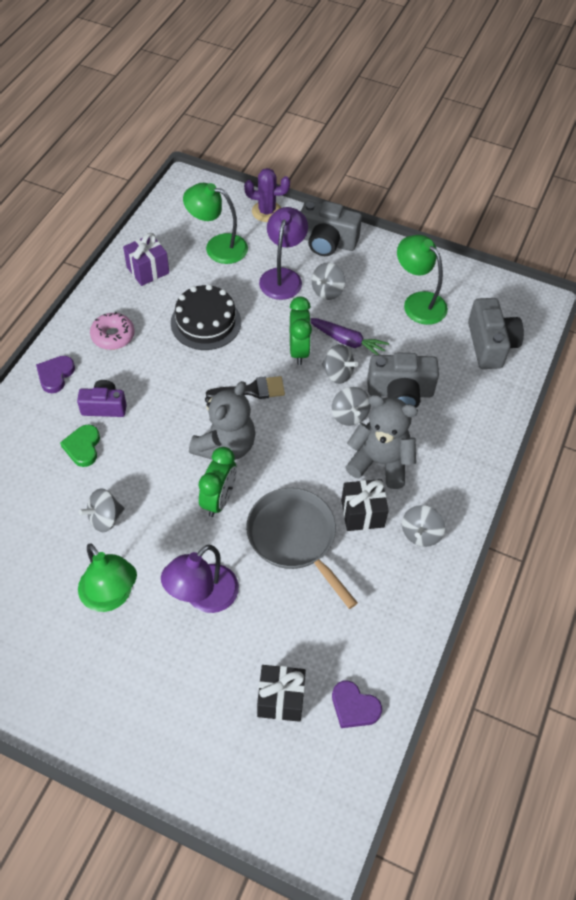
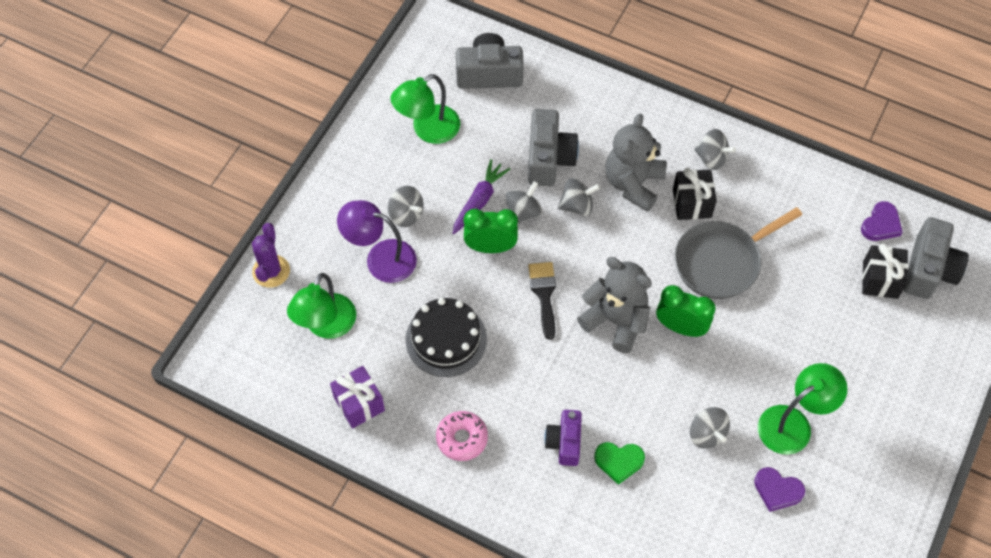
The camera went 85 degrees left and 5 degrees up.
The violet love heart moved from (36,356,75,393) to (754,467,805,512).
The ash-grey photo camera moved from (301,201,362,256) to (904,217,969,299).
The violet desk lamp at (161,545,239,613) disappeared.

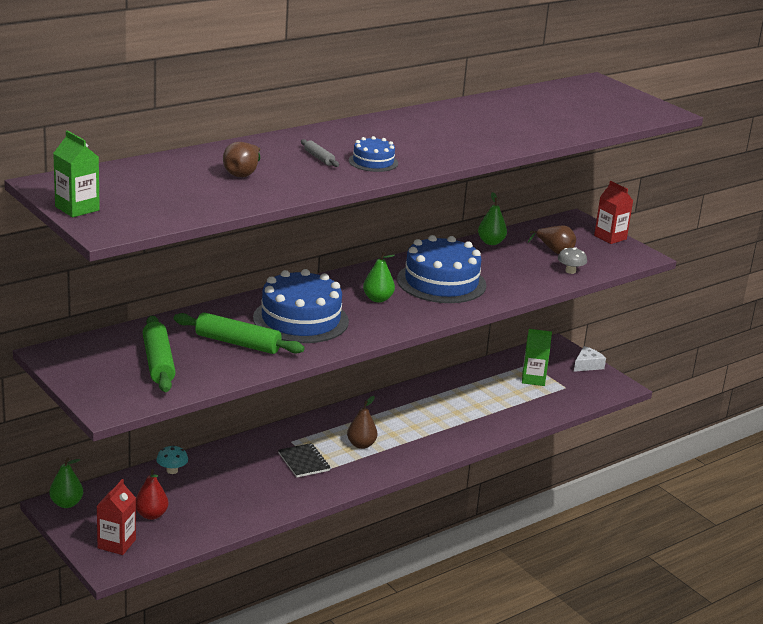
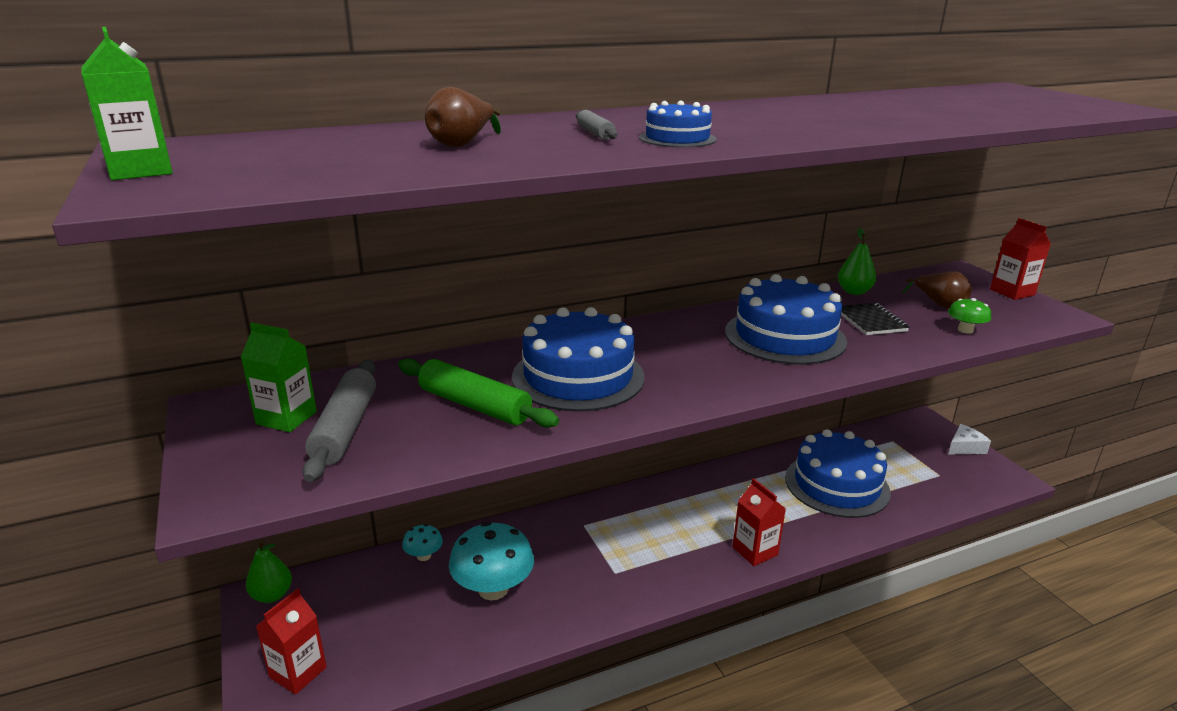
The camera went 15 degrees right and 0 degrees up.
The emerald milk carton moved from (522,329,552,386) to (241,323,317,432).
The emerald rolling pin at (143,316,176,392) became the ash-grey rolling pin at (303,360,376,482).
The teal toadstool at (449,522,534,600) appeared.
The crimson milk carton at (733,478,786,566) appeared.
The royal blue layer cake at (785,429,891,518) appeared.
The jet-black notebook moved from (278,443,330,477) to (841,303,910,335).
The ash-grey toadstool at (558,247,587,274) became the emerald toadstool at (948,298,991,334).
The crimson pear at (136,469,168,520) disappeared.
The russet pear at (347,396,377,449) disappeared.
The emerald pear at (363,252,395,303) disappeared.

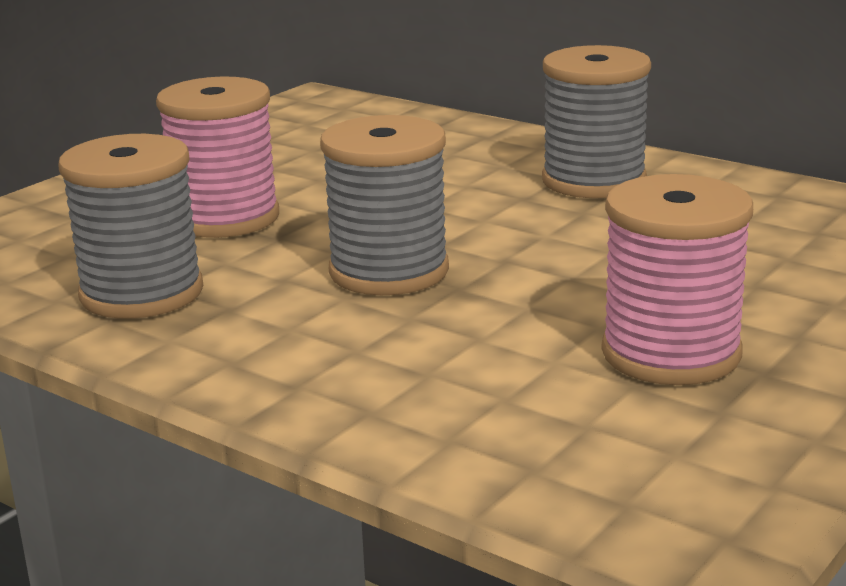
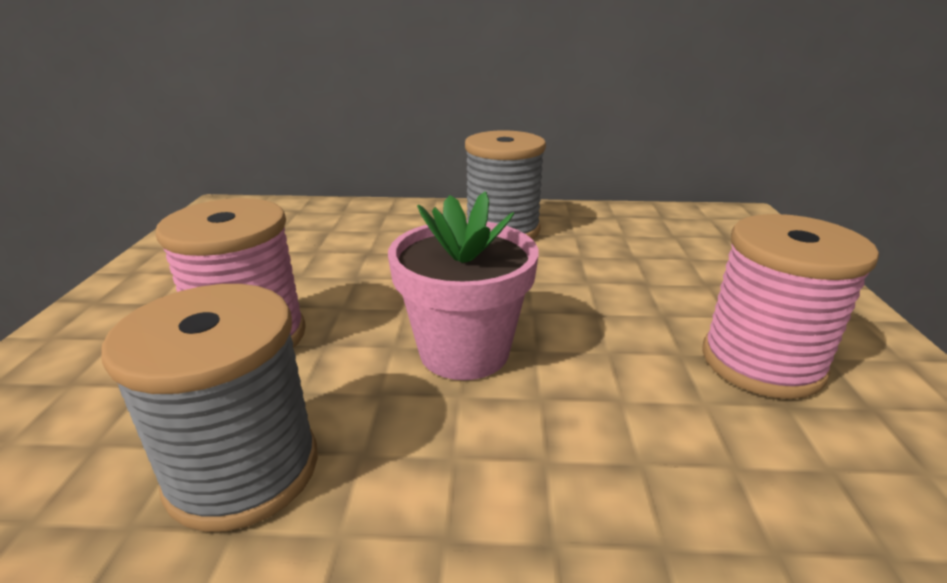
The camera went 35 degrees left and 5 degrees up.
The ash-grey bobbin at (320,115,449,295) was replaced by the pink potted plant at (388,192,538,380).

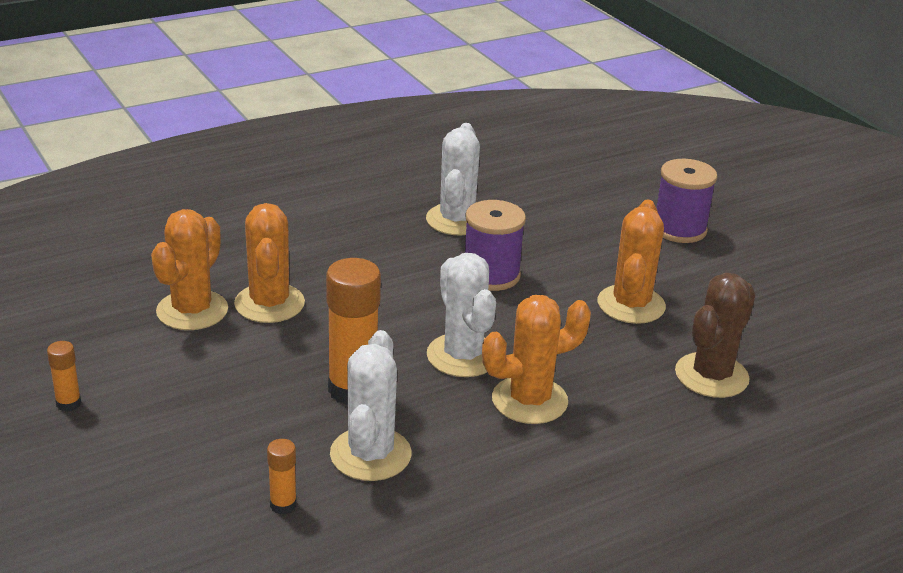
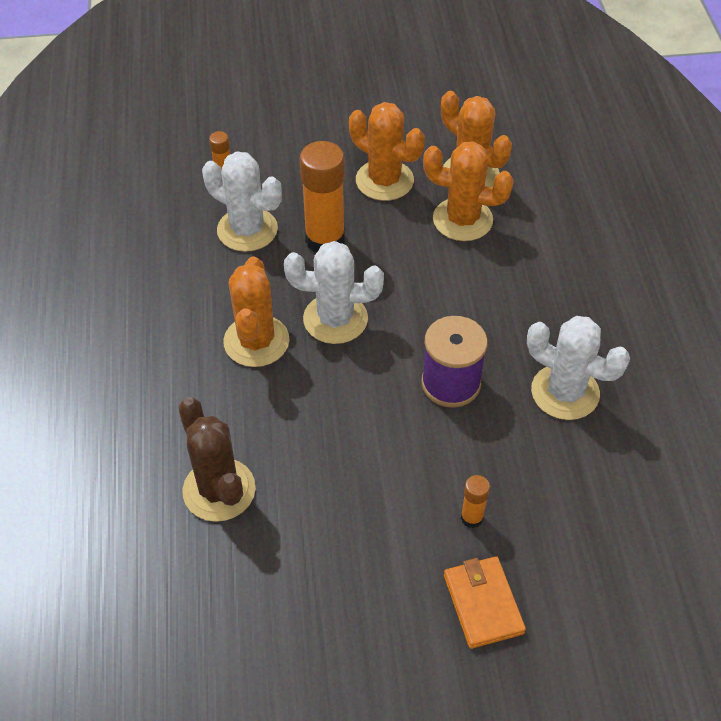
The camera went 115 degrees right and 20 degrees up.
The bright orange saguaro cactus moved from (598,200,666,324) to (349,102,425,201).
The violet bobbin at (657,159,717,243) was replaced by the bright orange card wallet at (444,556,526,649).
The bright orange glue moved from (47,341,81,412) to (461,475,490,528).

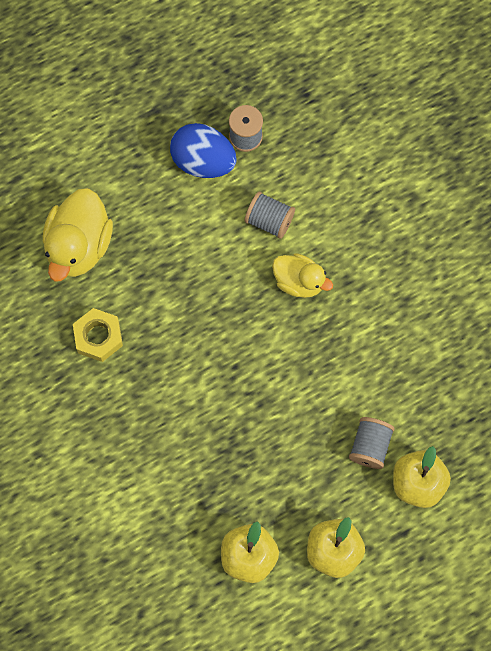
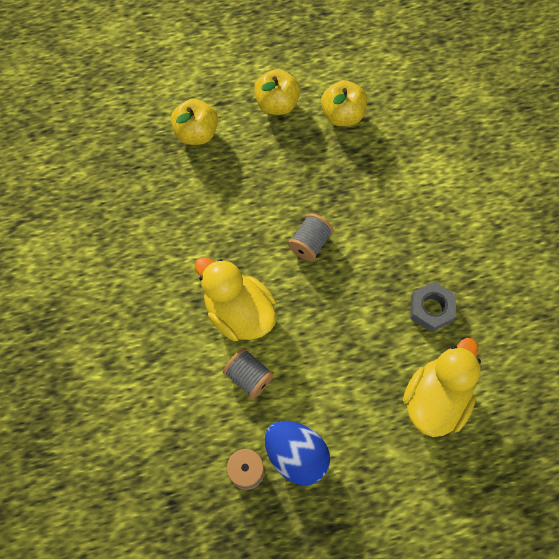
The camera went 165 degrees left and 5 degrees down.
The yellow rubber duck at (272,253,333,298) changed to 1.60 times the size.
The ash-grey bobbin moved from (349,417,395,469) to (288,213,333,261).
The yellow hex nut at (73,308,123,362) became the ash-grey hex nut at (410,282,456,332).

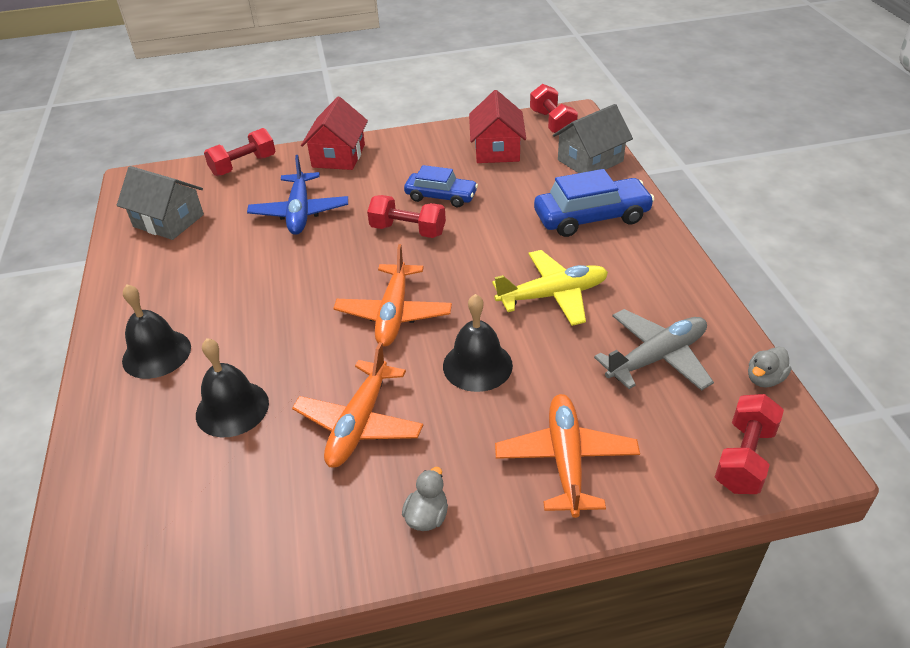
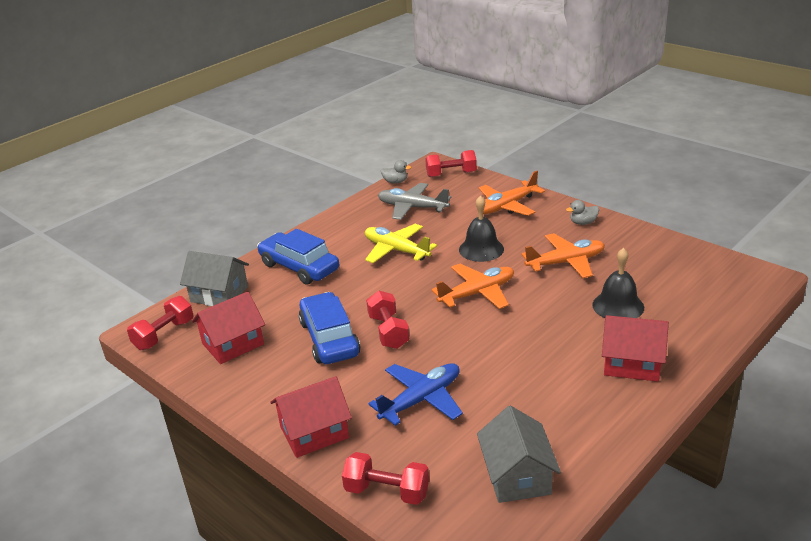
The camera went 125 degrees left and 10 degrees down.
The royal blue toy car at (404,165,478,207) changed to 1.53 times the size.
The jet-black bell at (122,284,191,379) was replaced by the crimson house at (602,315,669,382).

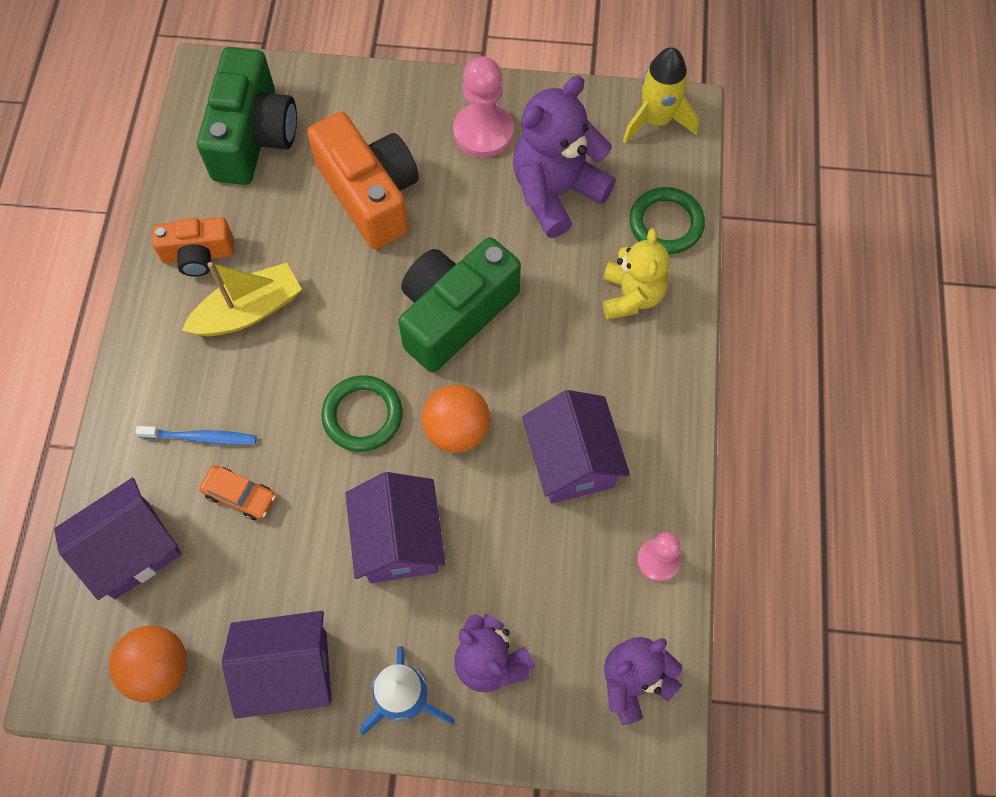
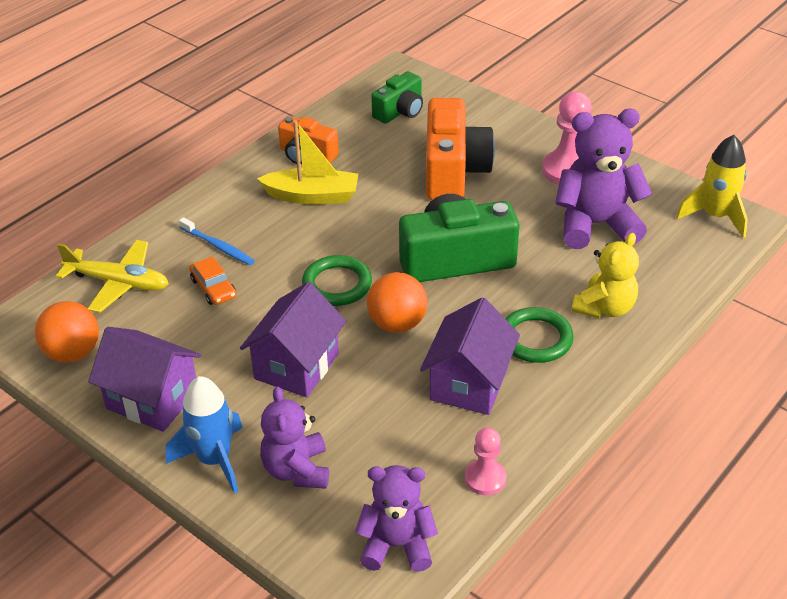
The camera went 35 degrees right and 25 degrees down.
The violet house at (54,478,182,600) was replaced by the yellow plane at (56,240,169,313).
The emerald photo camera at (197,47,297,185) changed to 0.58 times the size.
The emerald torus moved from (630,187,705,254) to (505,307,574,363).

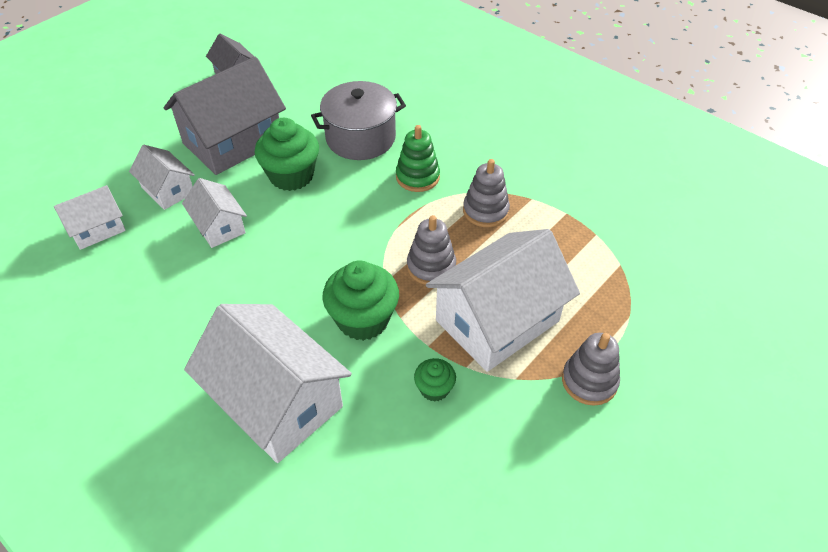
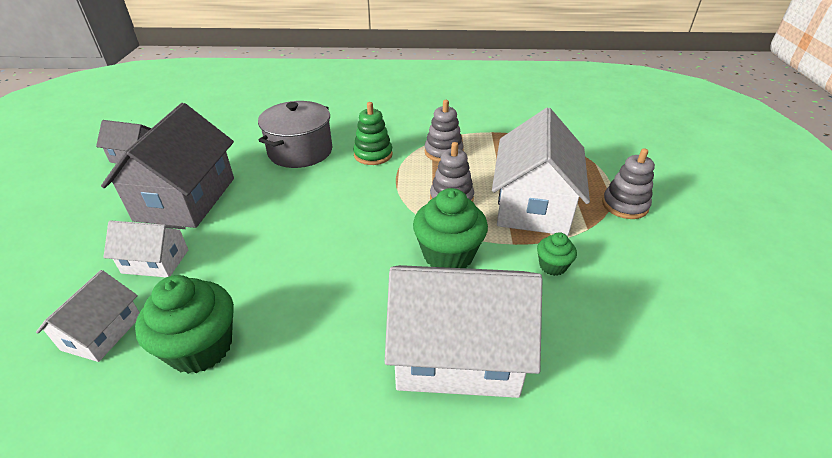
The camera went 40 degrees left and 10 degrees down.
The emerald cupcake moved from (255,118,319,191) to (135,275,234,374).
The snow-white house at (182,178,247,248) disappeared.

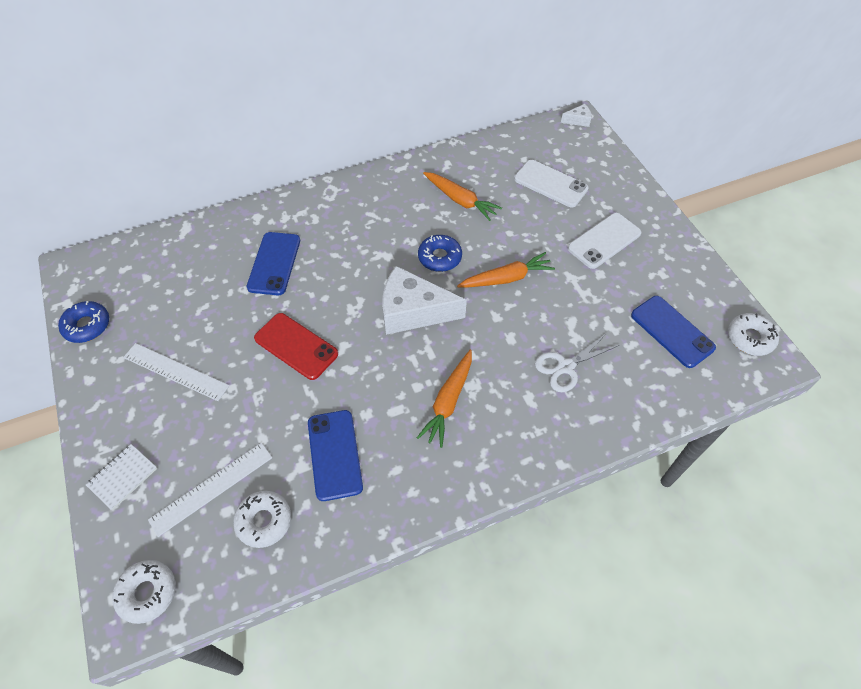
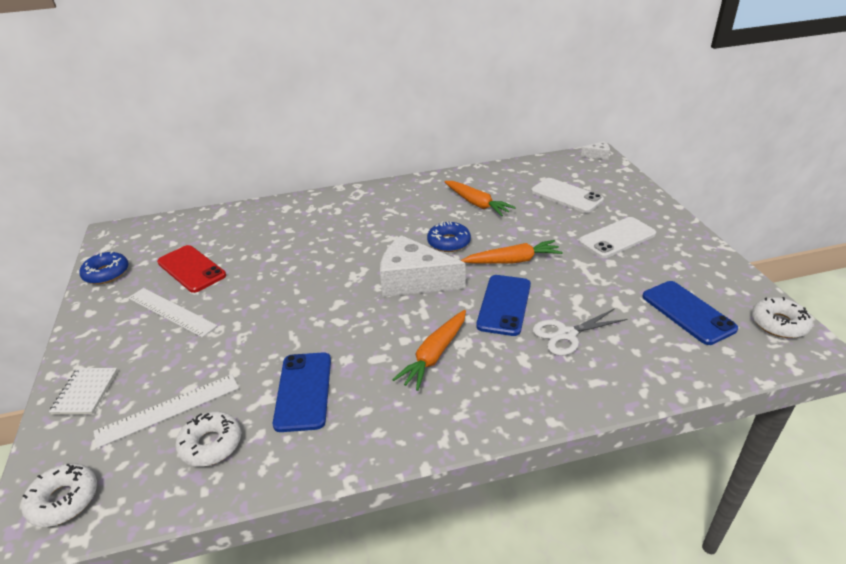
The camera went 10 degrees right and 20 degrees down.
The snow-white notebook at (86,444,157,510) turned 45 degrees counterclockwise.
The crimson phone moved from (254,313,338,380) to (157,245,226,293).
The royal blue phone moved from (247,232,300,295) to (476,275,531,336).

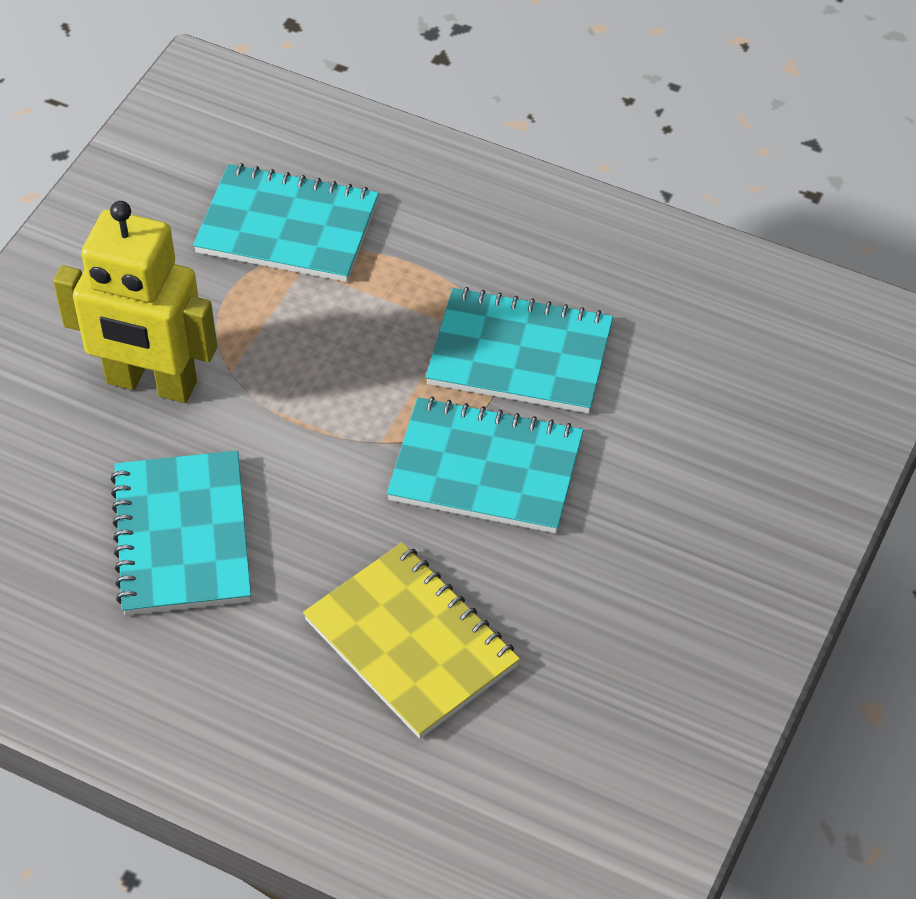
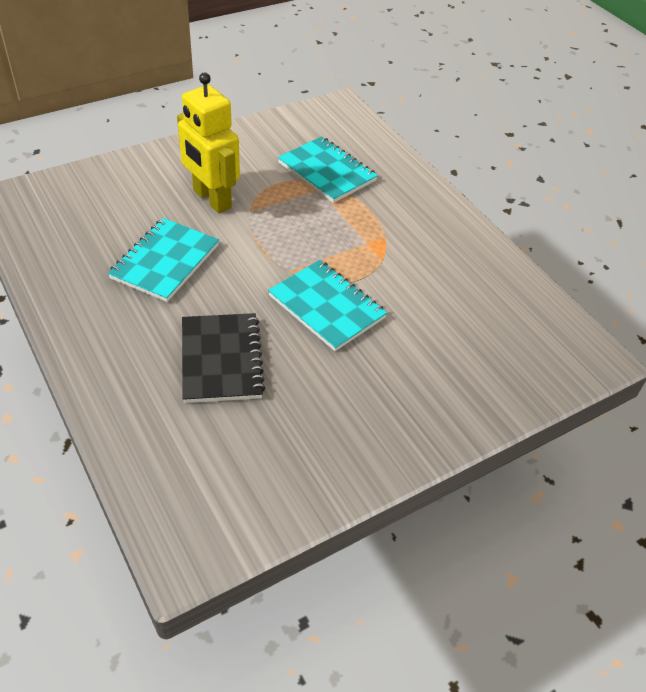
The camera went 30 degrees right and 5 degrees down.
The yellow notebook at (303,542,520,739) became the jet-black notebook at (182,313,265,403).
The teal notebook at (425,287,613,413) disappeared.

